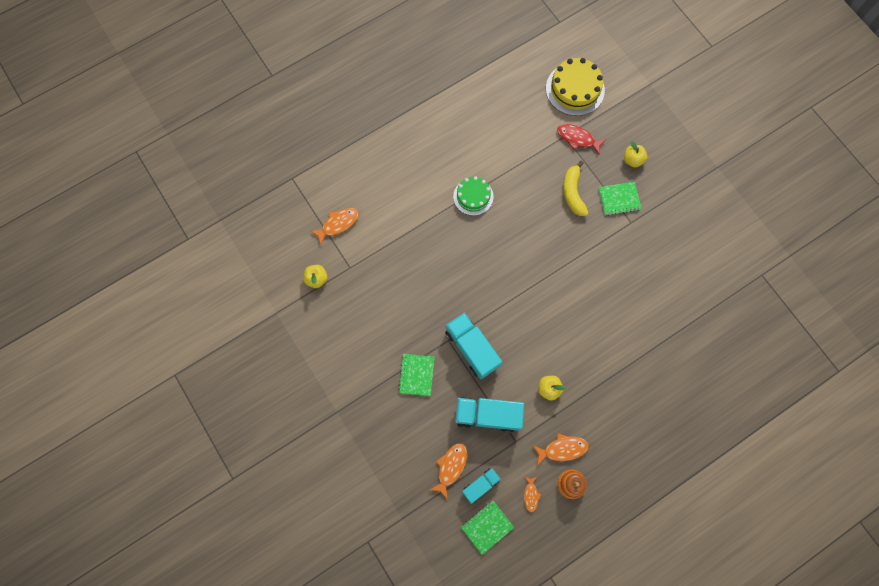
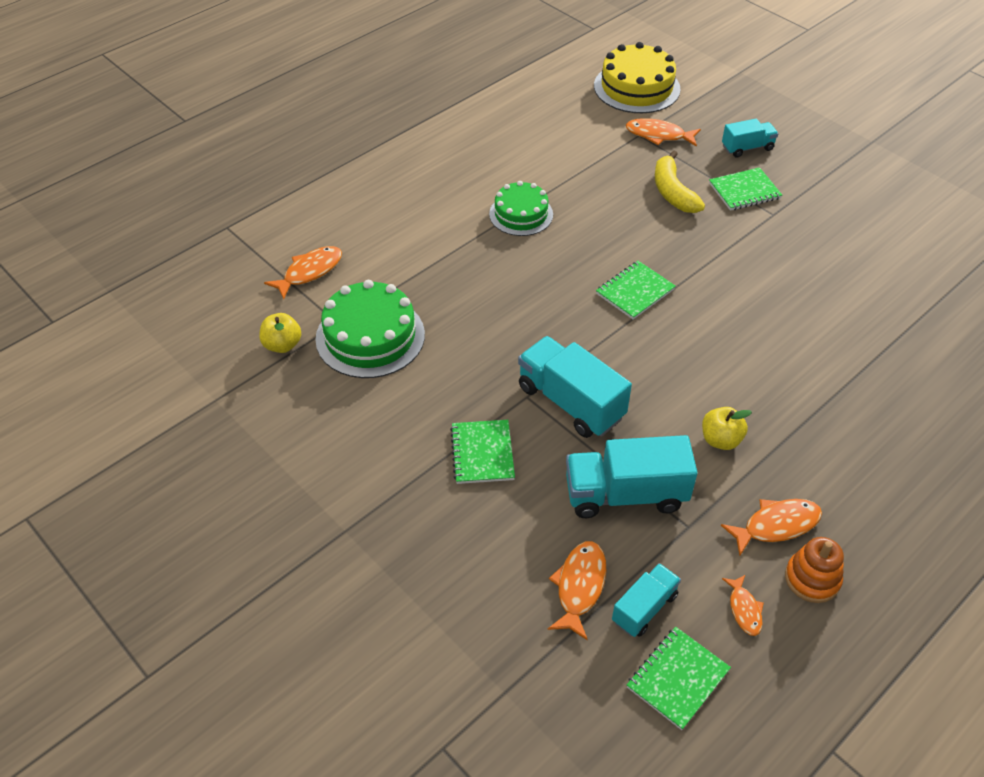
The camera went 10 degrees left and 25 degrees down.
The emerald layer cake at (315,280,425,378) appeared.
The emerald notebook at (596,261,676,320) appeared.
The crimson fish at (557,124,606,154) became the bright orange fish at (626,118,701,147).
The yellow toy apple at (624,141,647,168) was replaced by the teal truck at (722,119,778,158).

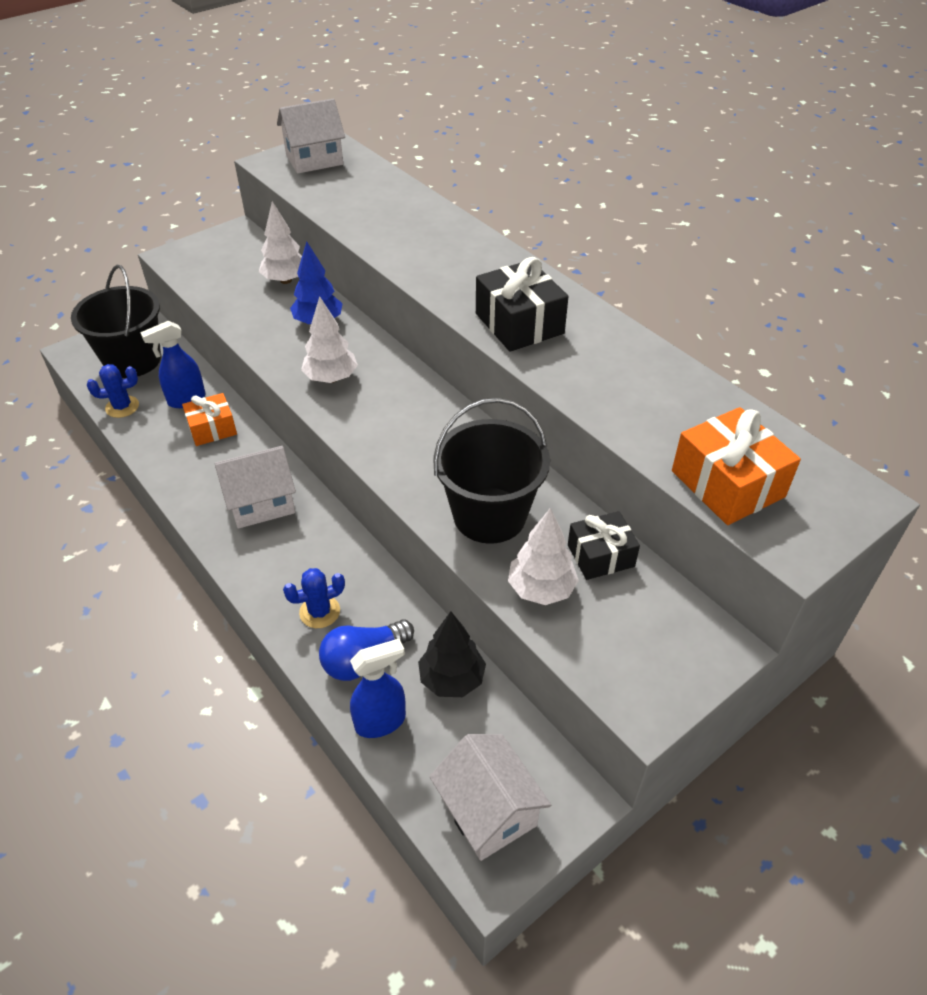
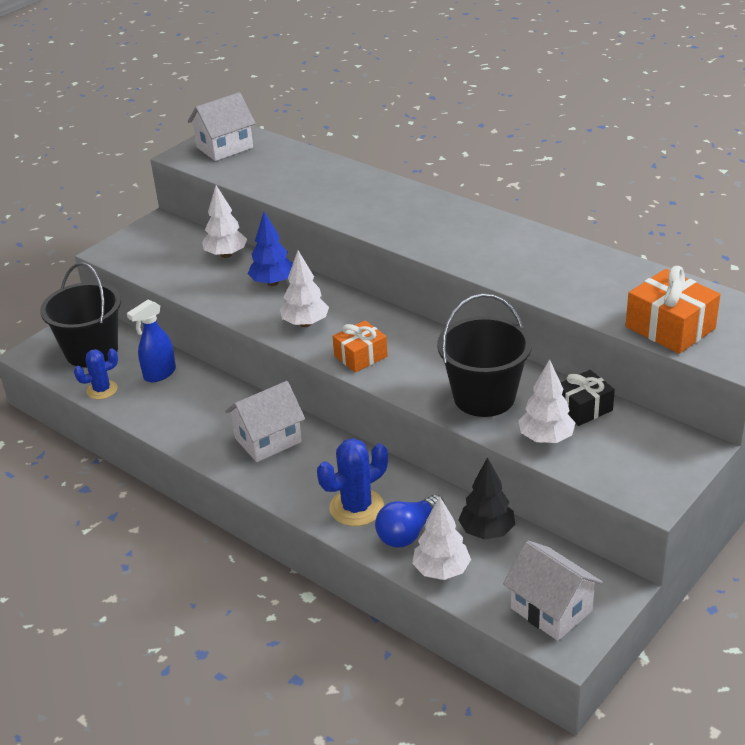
The camera went 10 degrees left and 10 degrees down.
The royal blue saguaro cactus at (283,568,345,628) changed to 1.55 times the size.
The bright orange gift moved from (182,393,237,446) to (333,321,388,372).
The royal blue spray cleaner at (350,638,406,738) was replaced by the snow-white fir tree at (412,496,471,580).
The jet-black gift at (476,257,569,352) disappeared.

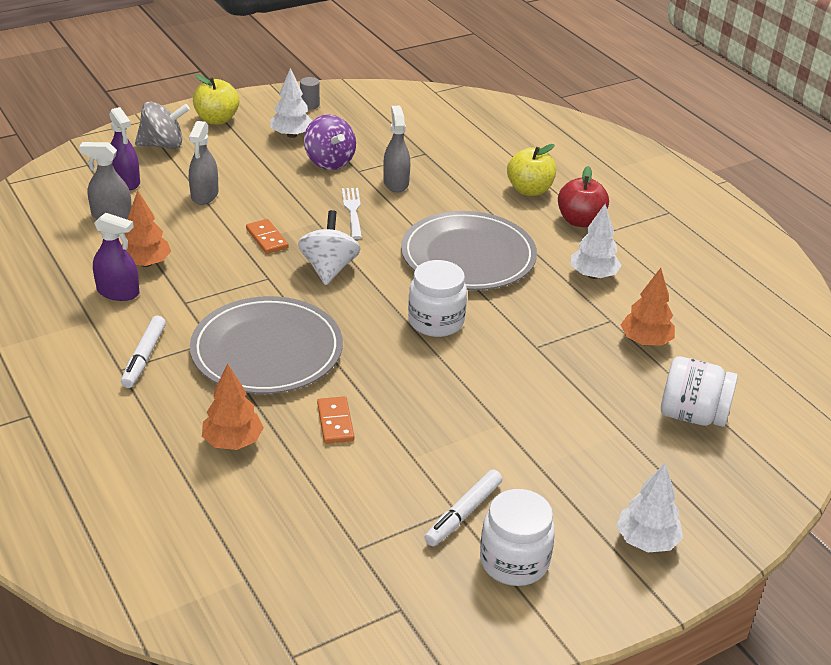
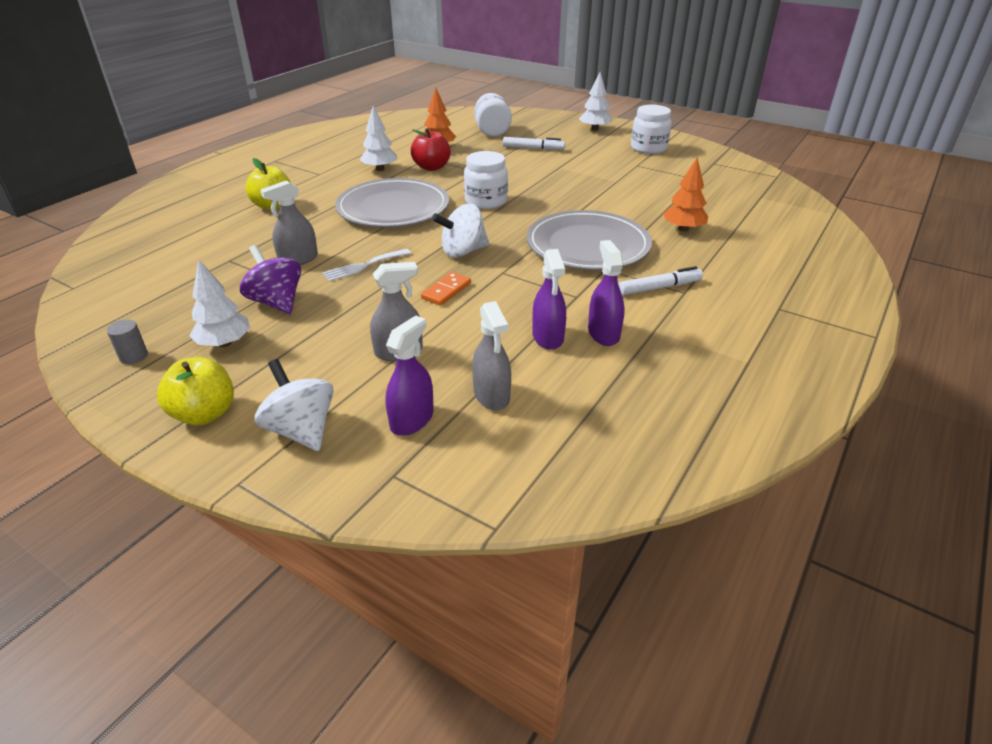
The camera went 115 degrees left and 0 degrees up.
The violet spinning top at (304,115,356,170) turned 75 degrees counterclockwise.
The ash-grey spinning top at (135,101,190,149) became the snow-white spinning top at (255,359,333,451).
The crimson toy apple moved from (558,166,609,227) to (411,128,451,171).
The snow-white marker moved from (424,470,502,546) to (503,137,565,150).
The bright orange fir tree at (122,190,171,267) was replaced by the violet spray cleaner at (532,249,566,350).
The bright orange domino piece at (317,396,354,444) disappeared.

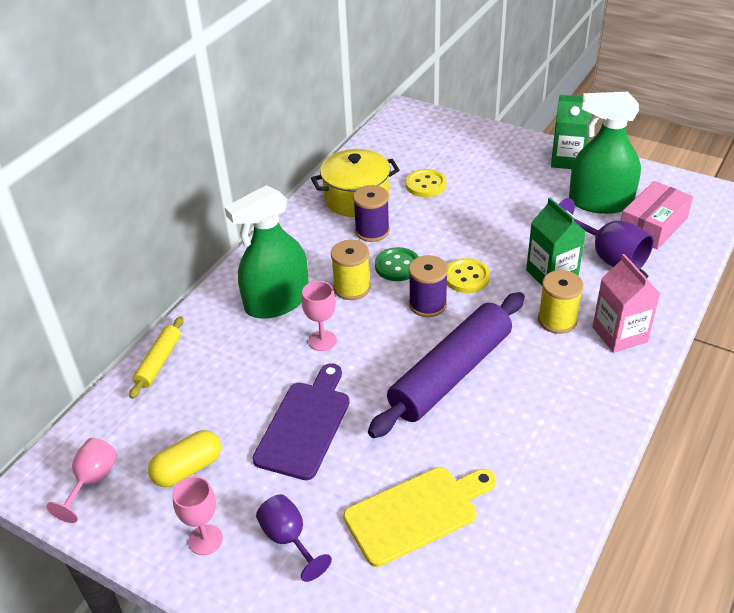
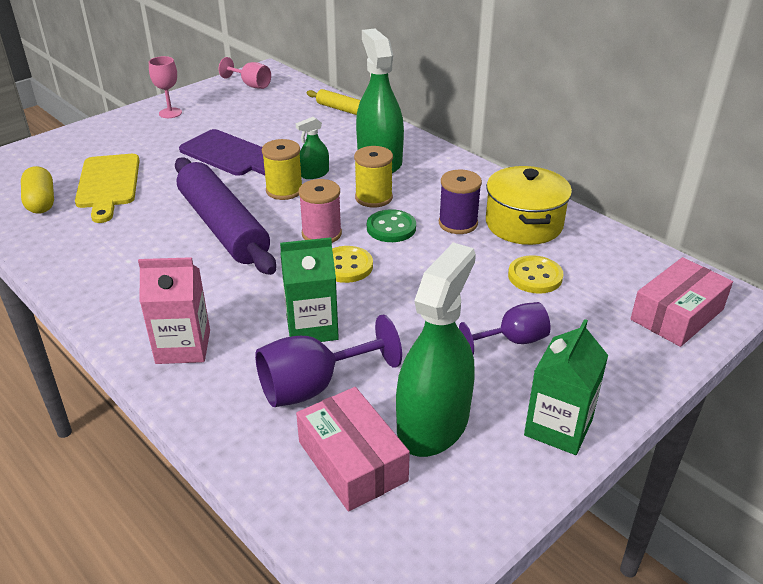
The camera went 105 degrees right and 5 degrees down.
The yellow pill shape moved from (148,430,221,487) to (21,166,54,214).
The yellow bobbin moved from (538,270,584,334) to (262,139,302,200).
The pink goblet at (301,281,337,351) was replaced by the emerald spray cleaner at (296,117,329,179).
The violet bobbin at (409,255,448,317) became the pink bobbin at (299,179,342,243).
The violet goblet moved from (256,494,332,582) to (459,302,551,354).
The pink parcel at (631,257,733,347) appeared.

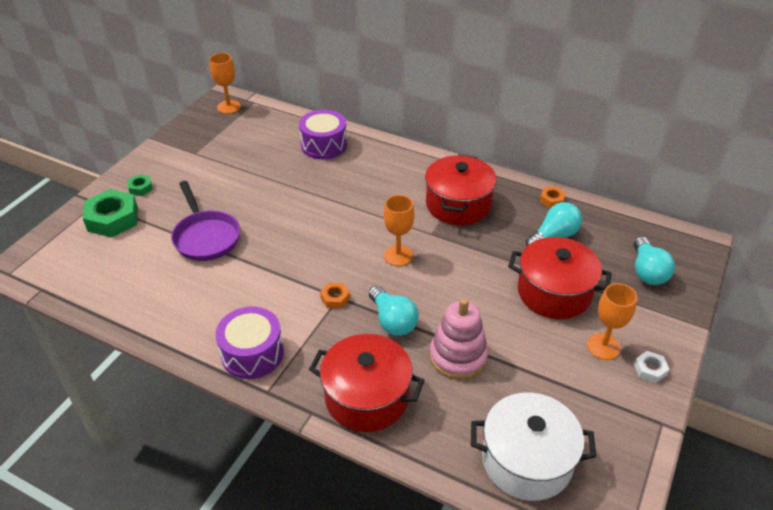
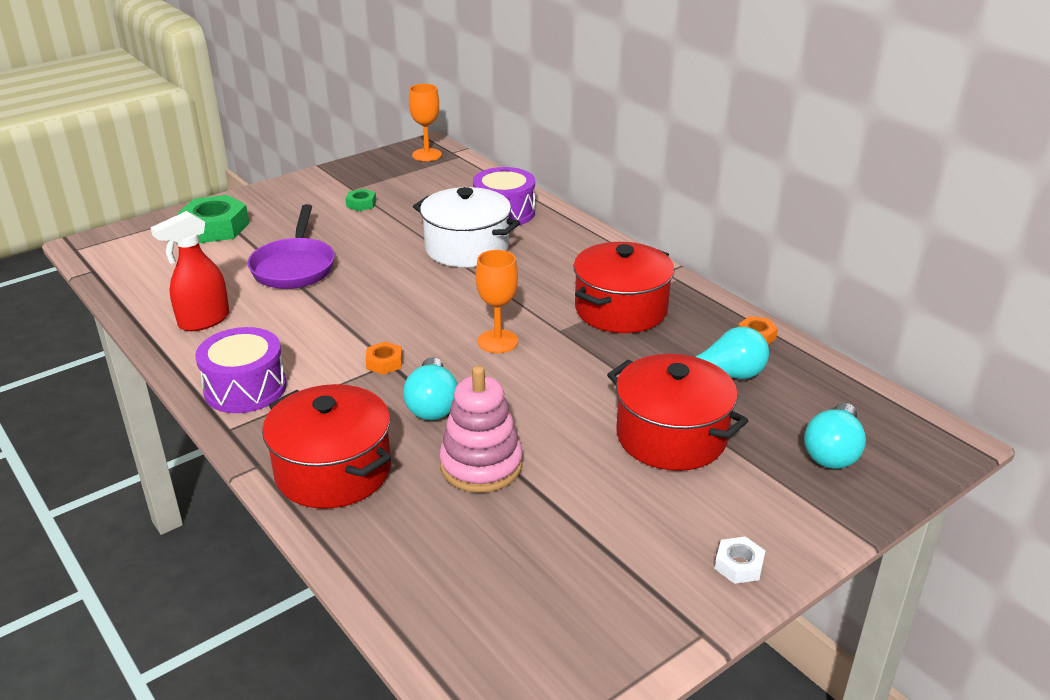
The camera went 25 degrees right and 10 degrees down.
The crimson spray cleaner at (150,211,229,331) appeared.
The emerald hex nut moved from (127,175,153,196) to (346,189,376,211).
The snow-white pot moved from (471,393,596,501) to (413,187,520,267).
The bright orange goblet at (587,283,637,360) disappeared.

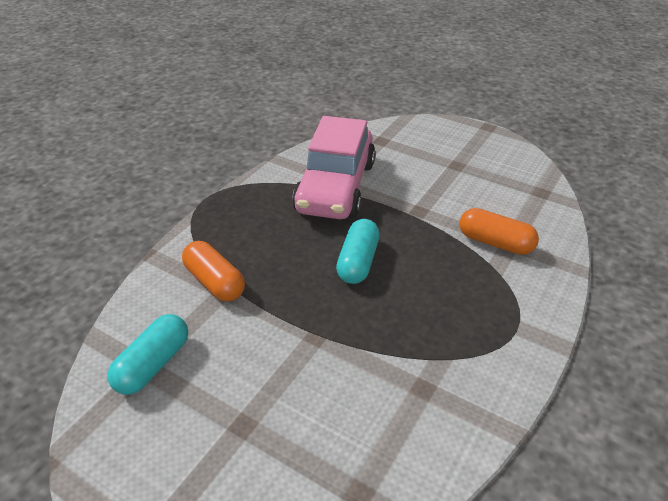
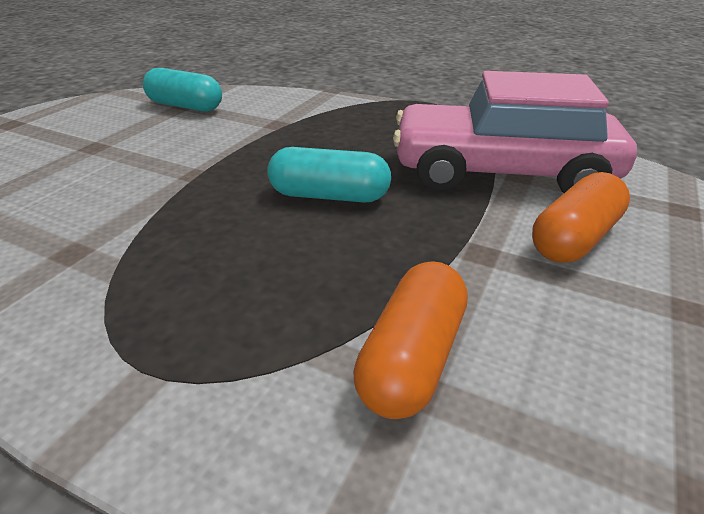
The camera went 85 degrees right and 5 degrees down.
The bright orange pill shape moved from (182,241,245,301) to (532,172,630,263).

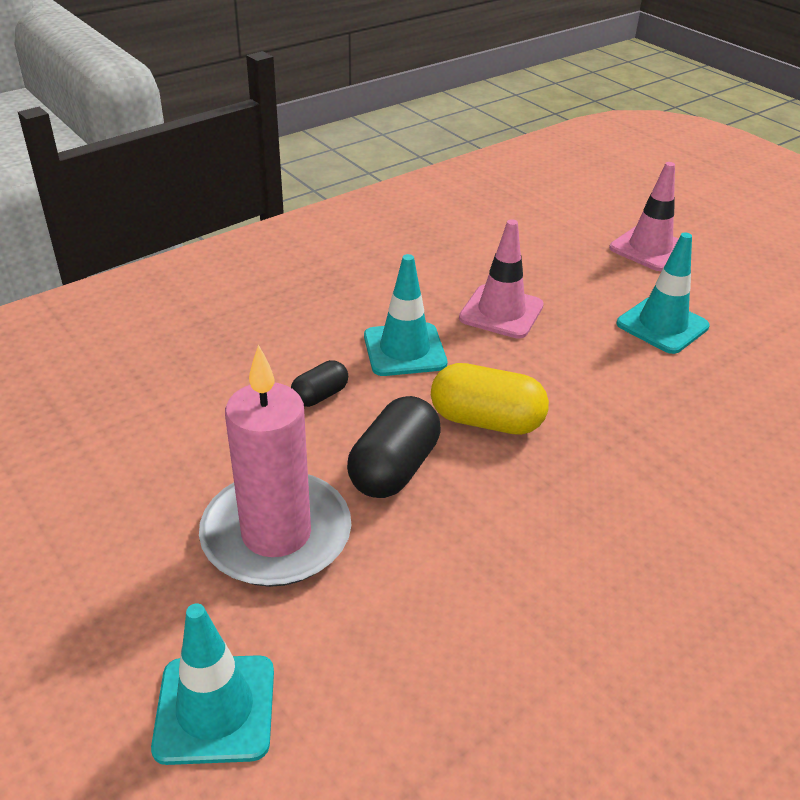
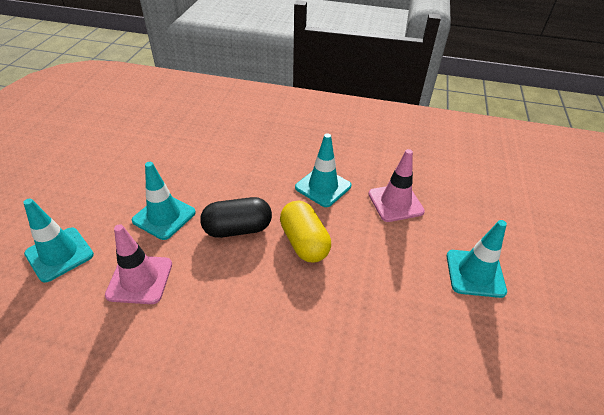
The camera went 50 degrees right and 5 degrees up.
The pink traffic cone moved from (609,162,678,271) to (105,224,172,304).
The pink wax candle at (199,345,351,587) was replaced by the teal traffic cone at (132,162,196,240).
The jet-black pill shape at (291,360,348,407) disappeared.

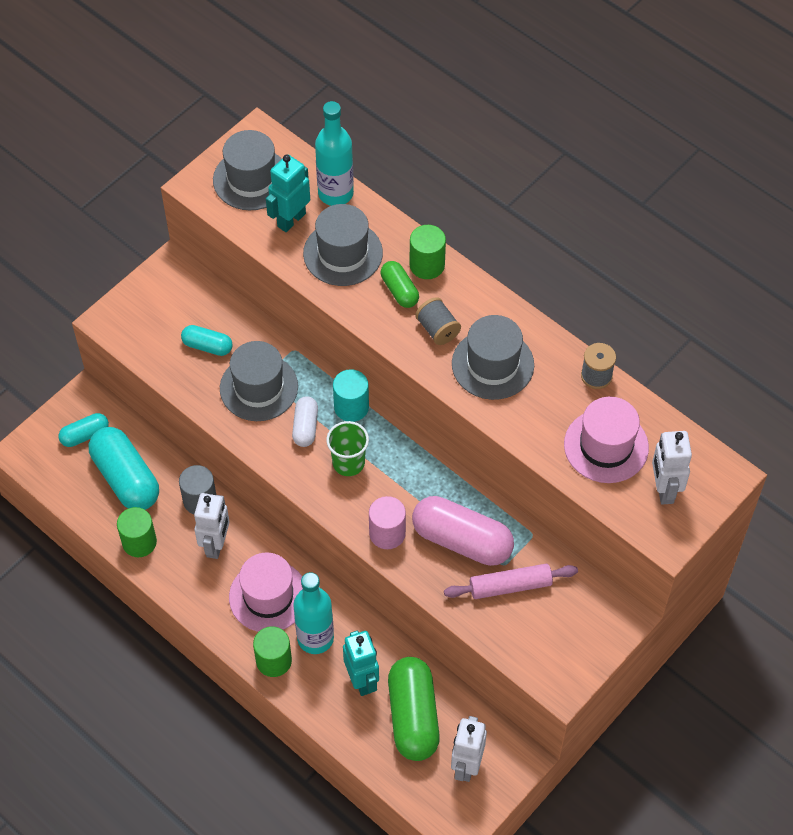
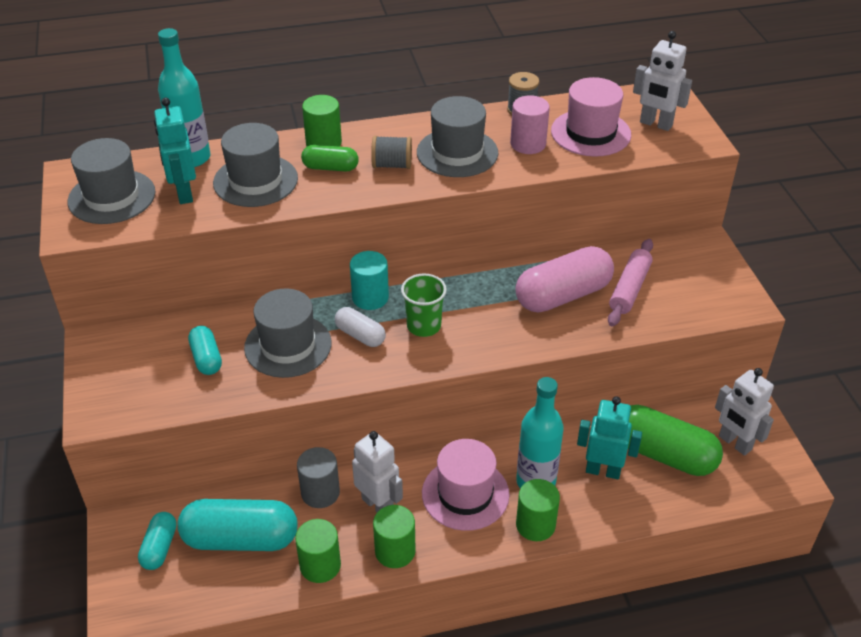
The camera went 55 degrees left and 15 degrees down.
The teal pill shape at (181,325,233,356) turned 75 degrees counterclockwise.
The emerald cylinder shape at (373,505,415,568) appeared.
The pink cylinder shape moved from (369,496,406,549) to (510,95,550,154).

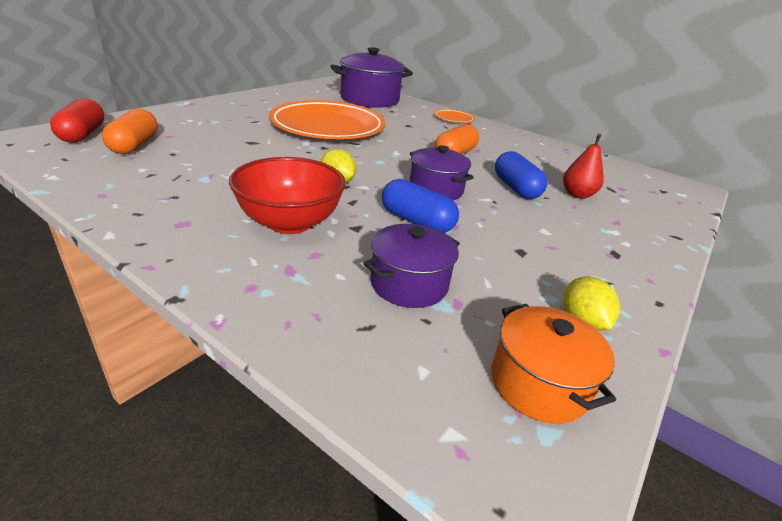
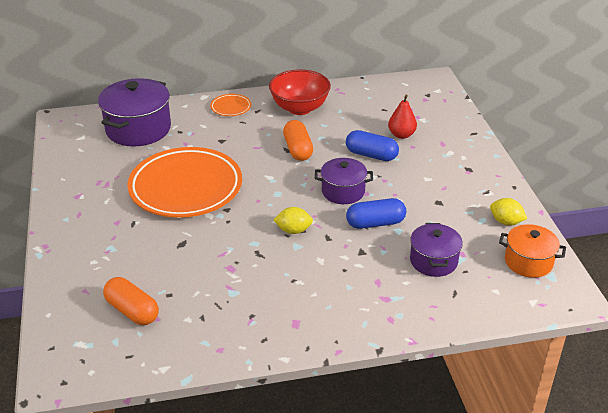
The camera went 45 degrees left and 5 degrees up.
The crimson serving bowl moved from (229,157,346,234) to (269,69,331,115).
The crimson pill shape at (50,98,105,143) disappeared.

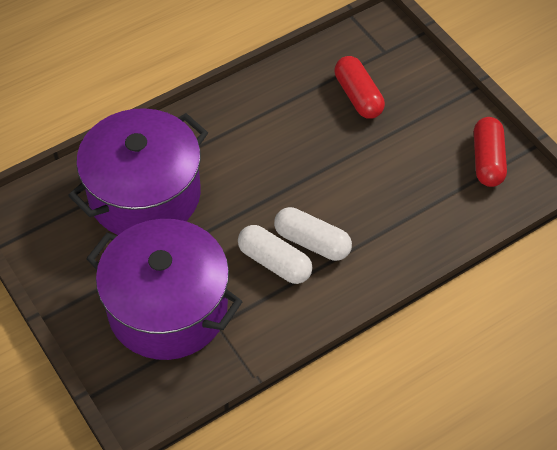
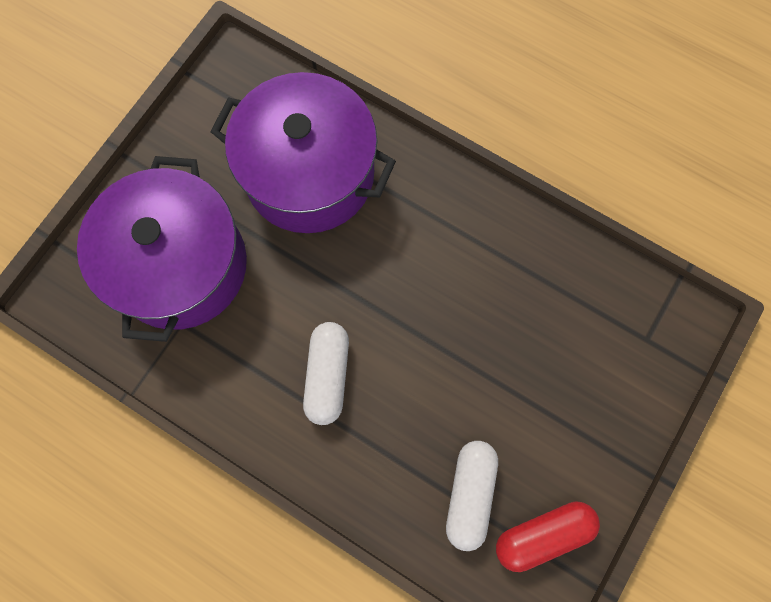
The camera went 65 degrees right and 20 degrees up.
The snow-white pill shape moved from (238,225,312,284) to (446,441,498,551).
The crimson pill shape at (334,56,385,119) disappeared.

